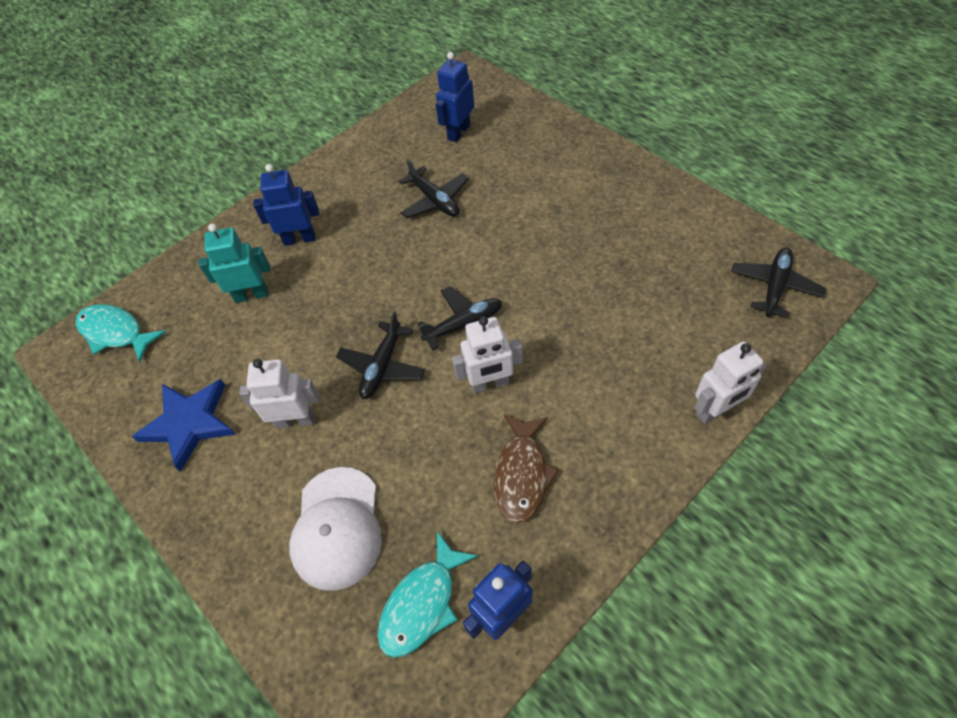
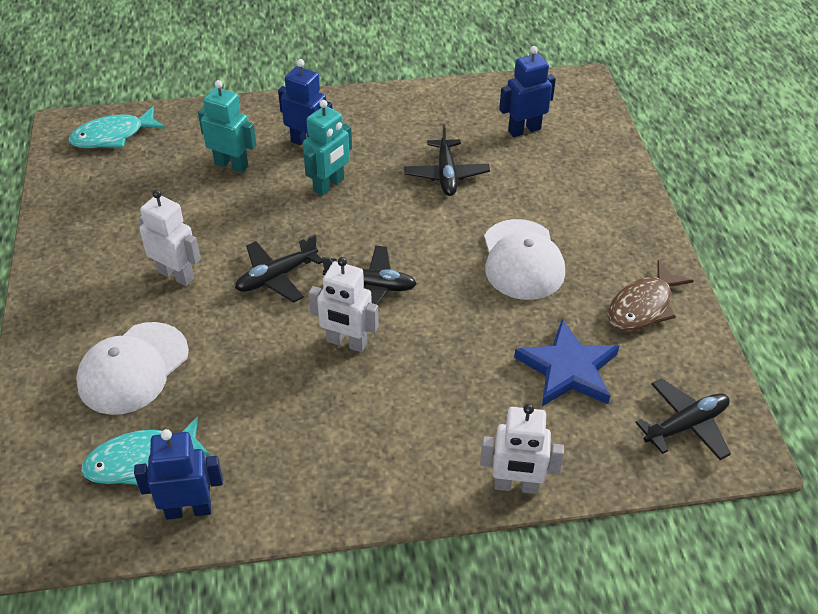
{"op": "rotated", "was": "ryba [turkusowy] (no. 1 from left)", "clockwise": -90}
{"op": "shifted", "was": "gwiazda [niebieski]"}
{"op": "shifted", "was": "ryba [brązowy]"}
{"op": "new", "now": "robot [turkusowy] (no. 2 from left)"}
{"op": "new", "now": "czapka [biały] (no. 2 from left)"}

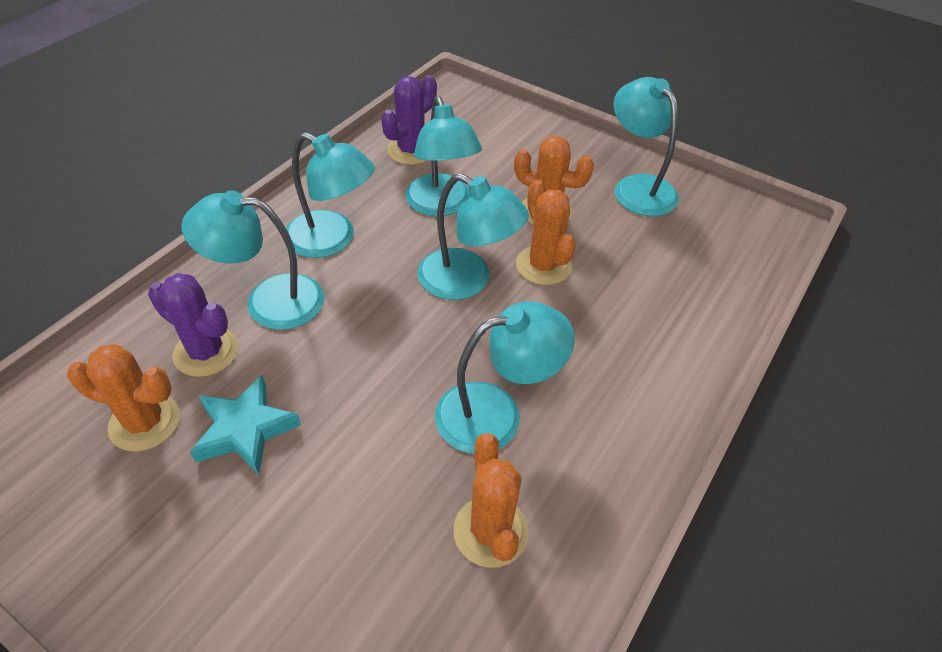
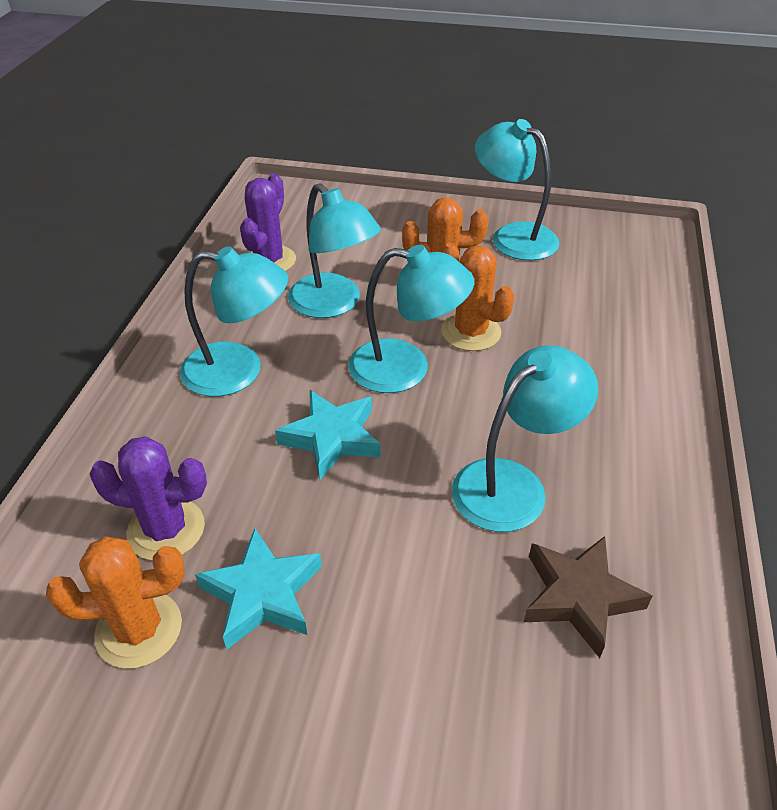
{"op": "gone", "was": "lampka [turkusowy] (no. 1 from left)"}
{"op": "swapped", "was": "kaktus [pomarańczowy] (no. 2 from left)", "now": "gwiazda [brązowy]"}
{"op": "new", "now": "gwiazda [turkusowy] (no. 2 from left)"}

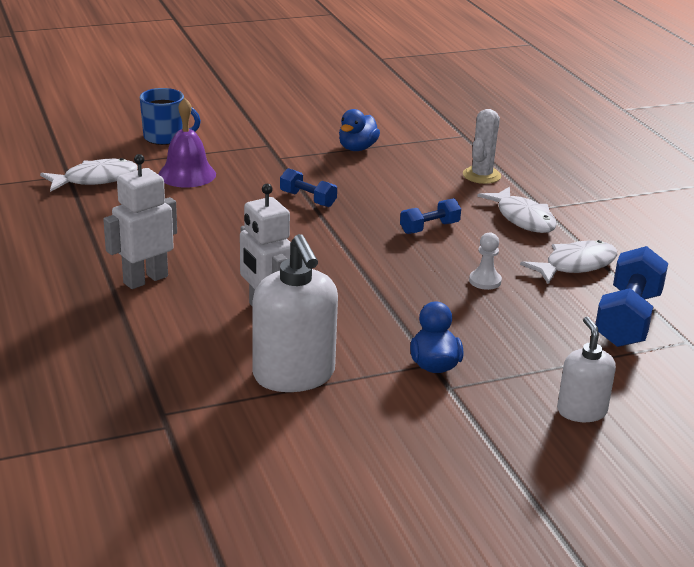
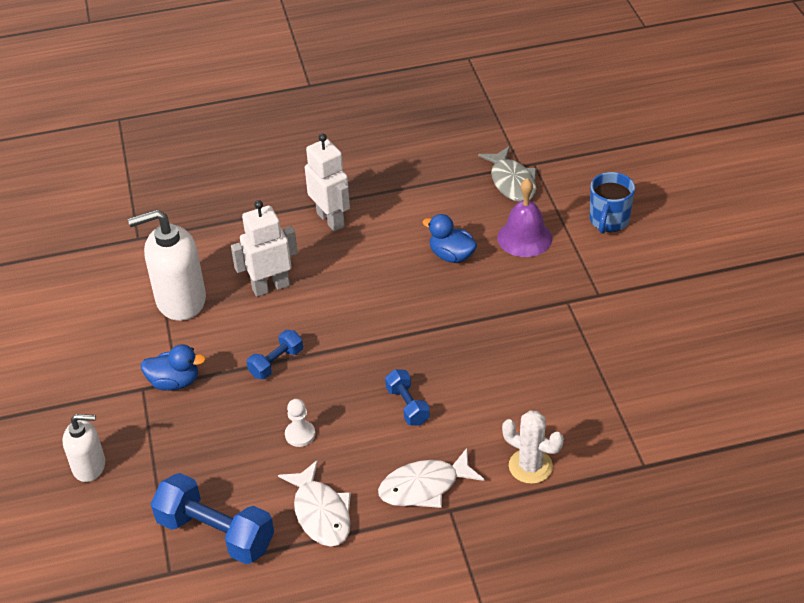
{"op": "shifted", "was": "kaczka [niebieski] (no. 1 from left in the first image)", "now": "kaczka [niebieski] (no. 2 from left)"}
{"op": "repainted", "was": "ryba [biały] (no. 1 from left)", "now": "ryba [szary]"}
{"op": "shifted", "was": "hantel [niebieski] (no. 1 from left in the first image)", "now": "hantel [niebieski] (no. 2 from left)"}

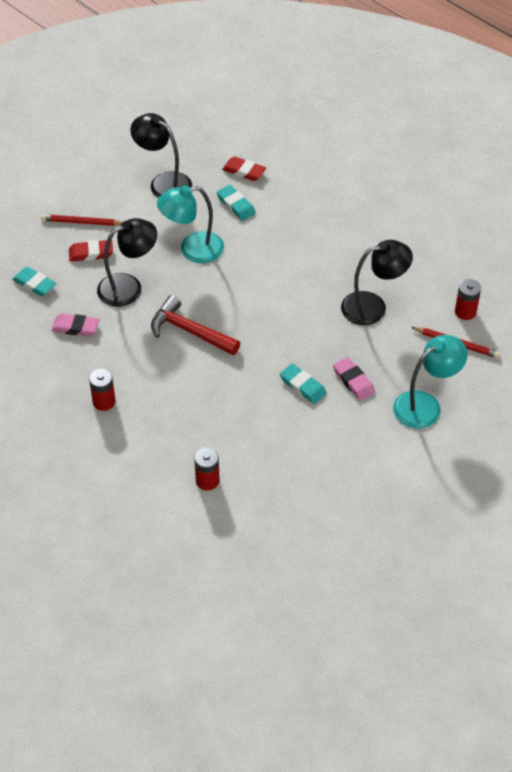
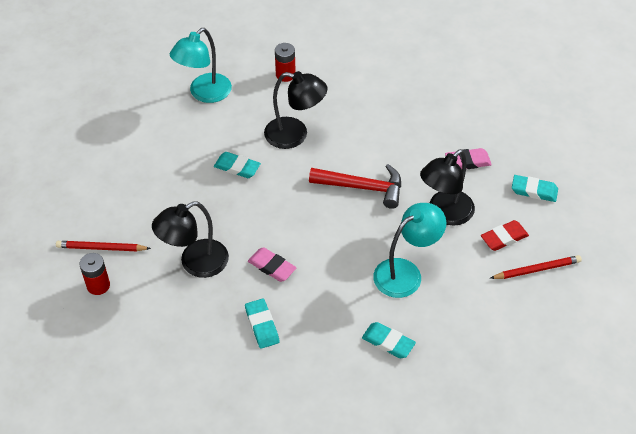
{"op": "shifted", "was": "lampka [czarny] (no. 2 from left)"}
{"op": "gone", "was": "gumka do mazania [czerwony] (no. 2 from left)"}
{"op": "shifted", "was": "lampka [turkusowy] (no. 2 from left in the first image)", "now": "lampka [turkusowy] (no. 1 from left)"}
{"op": "shifted", "was": "gumka do mazania [różowy] (no. 2 from left in the first image)", "now": "gumka do mazania [różowy] (no. 1 from left)"}
{"op": "gone", "was": "bateria [czerwony] (no. 1 from left)"}
{"op": "new", "now": "gumka do mazania [turkusowy] (no. 2 from left)"}

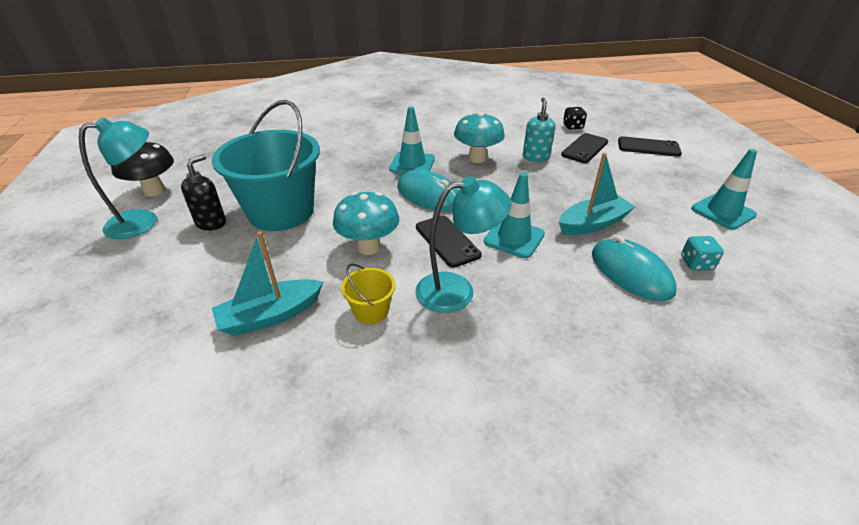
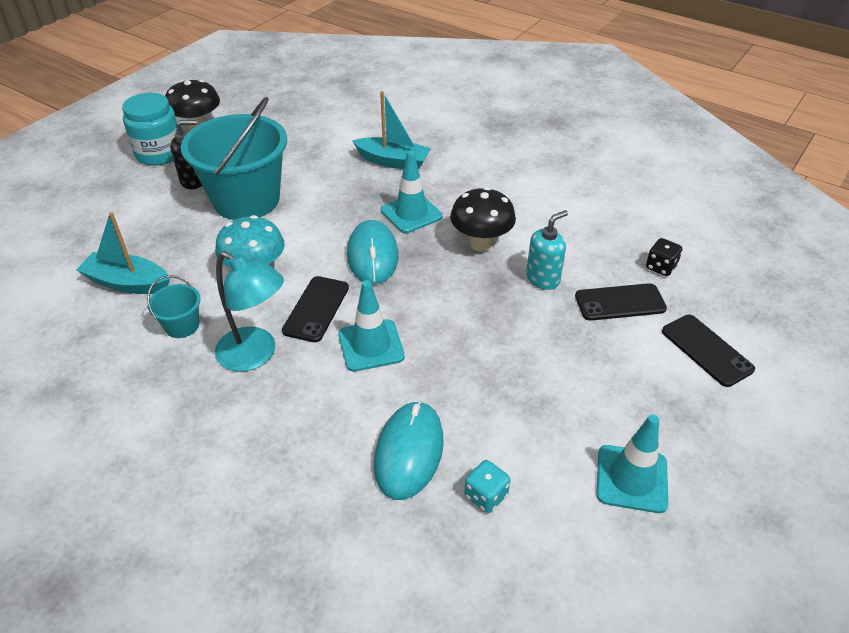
{"op": "repainted", "was": "grzyb [turkusowy] (no. 2 from left)", "now": "grzyb [czarny] (no. 2 from left)"}
{"op": "swapped", "was": "lampka [turkusowy] (no. 1 from left)", "now": "słoik [turkusowy]"}
{"op": "shifted", "was": "łódka [turkusowy] (no. 2 from left)"}
{"op": "repainted", "was": "wiadro [żółty]", "now": "wiadro [turkusowy] (no. 1 from left)"}

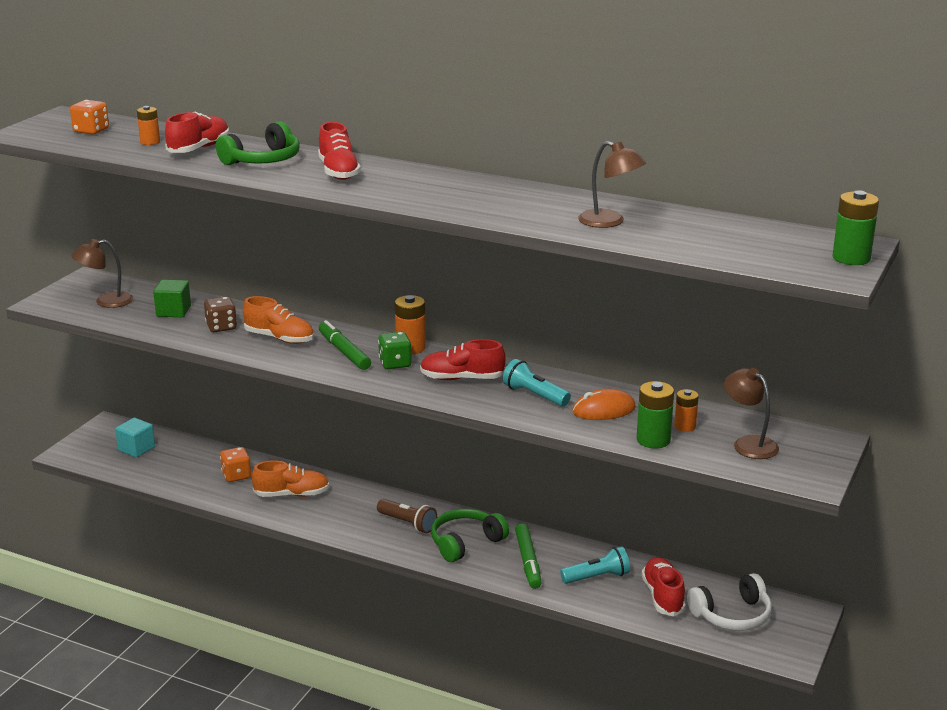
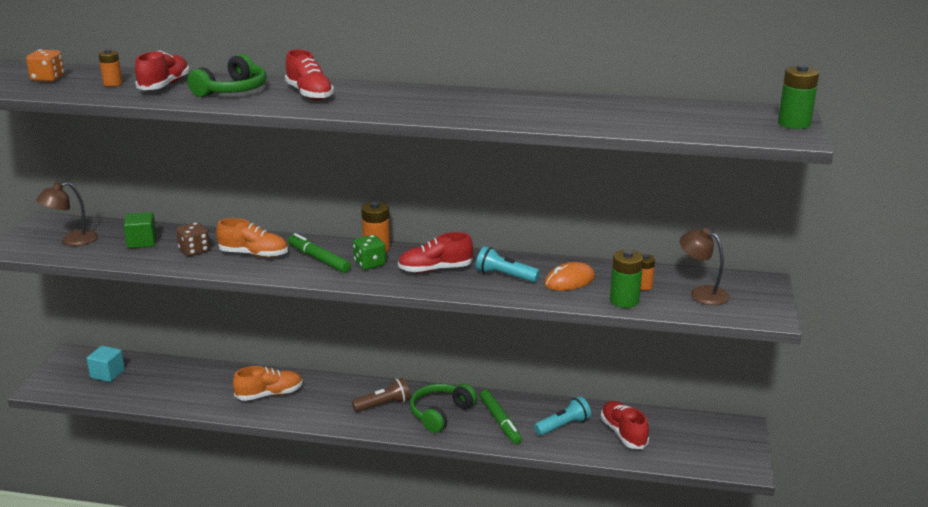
{"op": "gone", "was": "lampka [brązowy] (no. 2 from left)"}
{"op": "gone", "was": "kostka do gry [pomarańczowy] (no. 2 from left)"}
{"op": "rotated", "was": "latarka [brązowy]", "clockwise": -45}
{"op": "gone", "was": "słuchawki [biały]"}

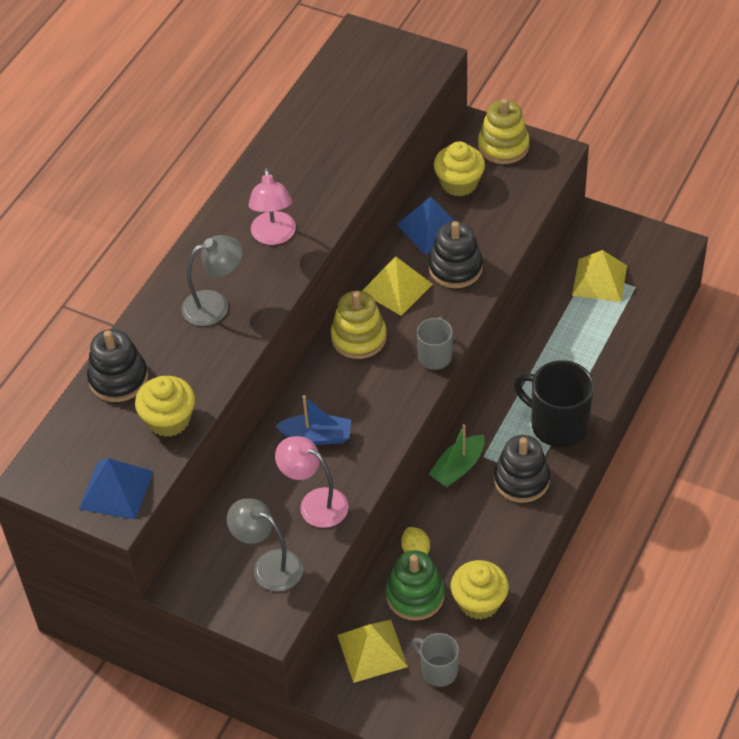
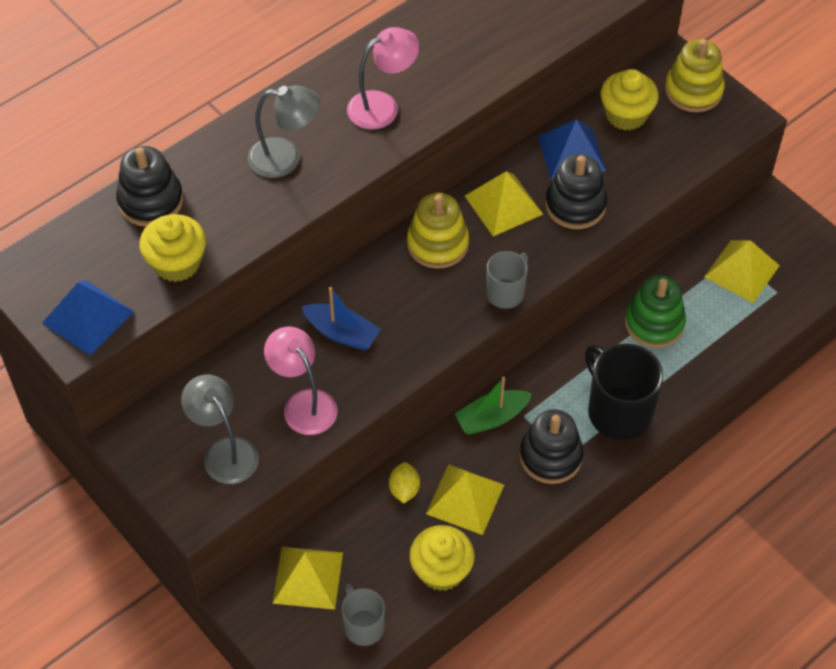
{"op": "rotated", "was": "lampka [różowy] (no. 1 from left in the first image)", "clockwise": -135}
{"op": "shifted", "was": "zabawka nakładanka [zielony]"}
{"op": "new", "now": "piramida [żółty] (no. 2 from left)"}

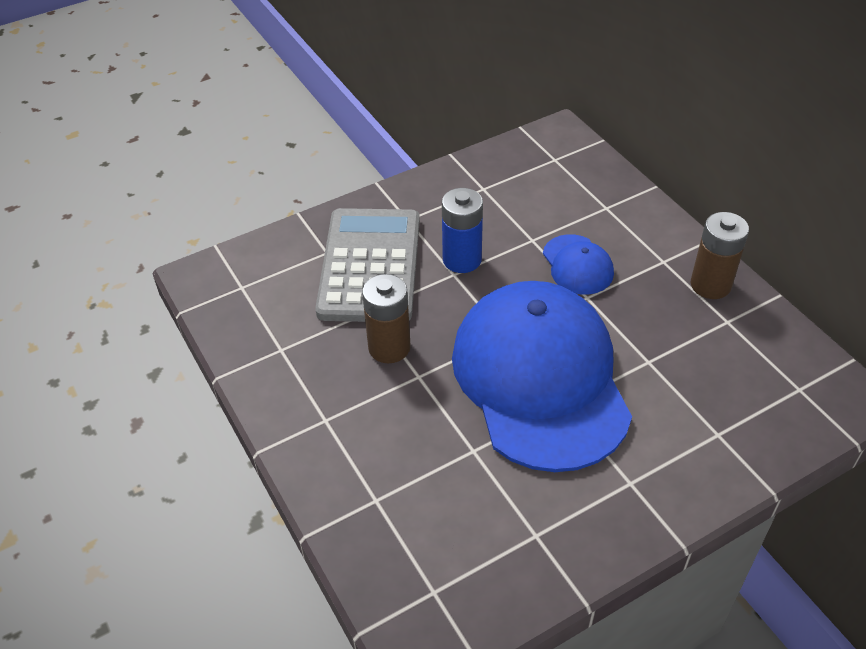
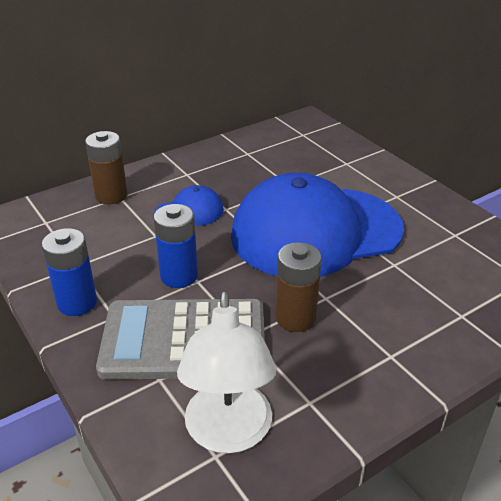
{"op": "shifted", "was": "bateria [brązowy] (no. 2 from left in the first image)", "now": "bateria [brązowy] (no. 1 from left)"}
{"op": "new", "now": "bateria [niebieski] (no. 1 from left)"}
{"op": "new", "now": "lampka [biały]"}

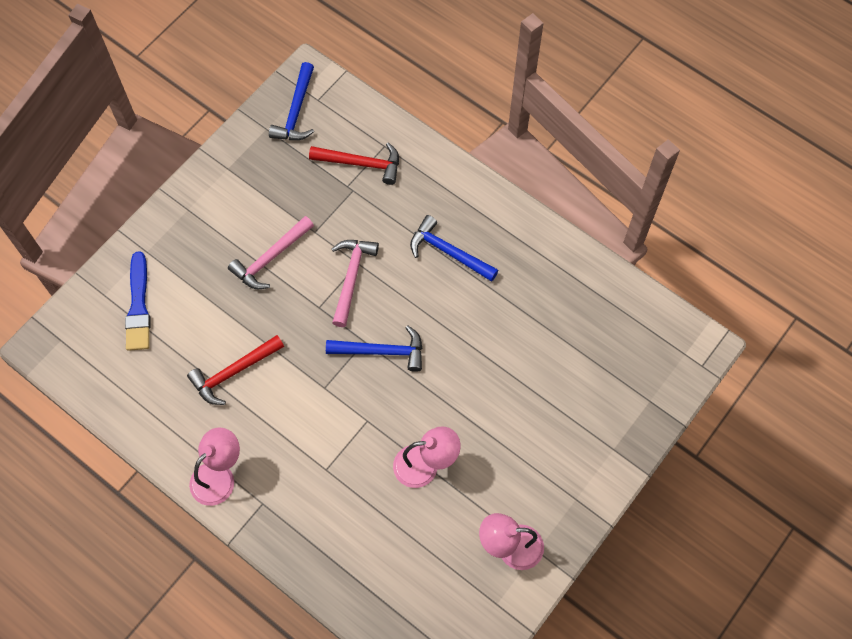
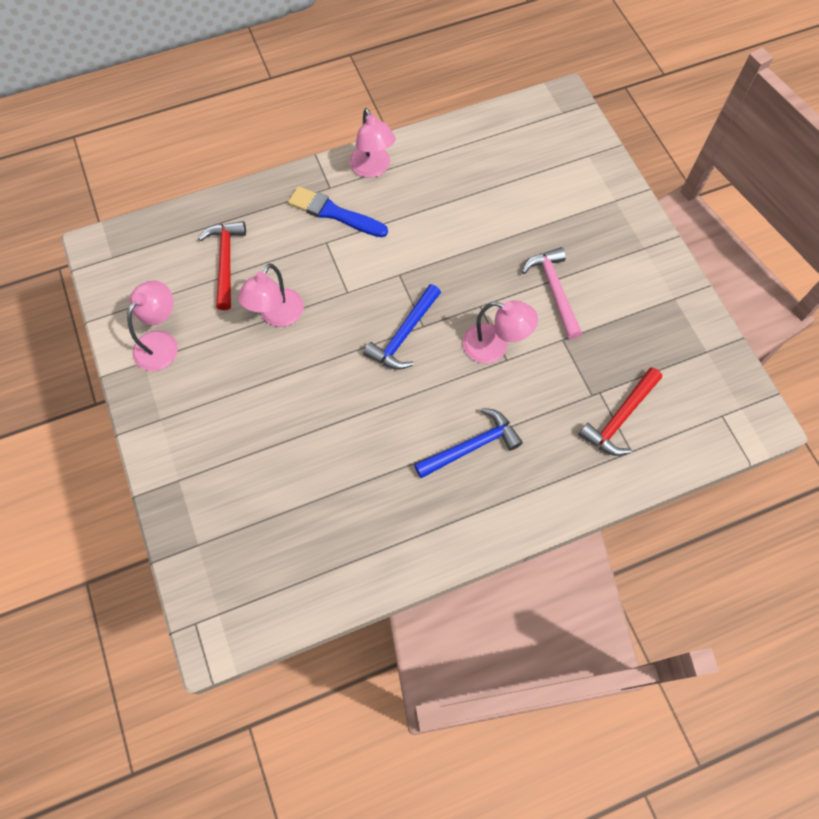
{"op": "gone", "was": "młotek [niebieski] (no. 1 from left)"}
{"op": "swapped", "was": "młotek [różowy] (no. 2 from left)", "now": "lampka [różowy] (no. 4 from left)"}
{"op": "shifted", "was": "pędzel [niebieski]"}
{"op": "shifted", "was": "młotek [czerwony] (no. 1 from left)"}

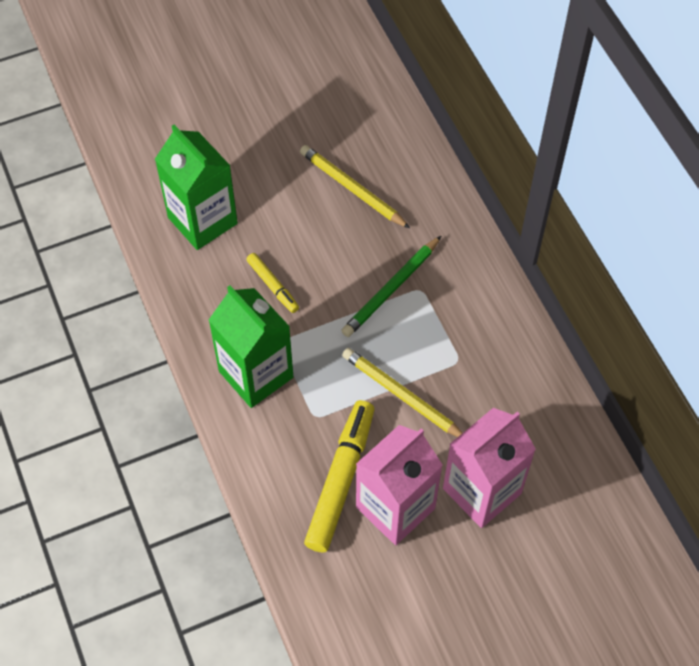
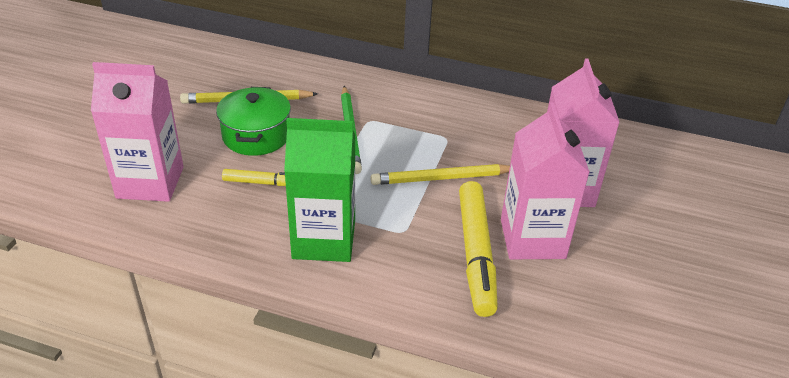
{"op": "repainted", "was": "karton mleka [zielony] (no. 1 from left)", "now": "karton mleka [różowy] (no. 1 from left)"}
{"op": "rotated", "was": "flamaster [żółty] (no. 2 from left)", "clockwise": -150}
{"op": "new", "now": "garnek [zielony]"}

